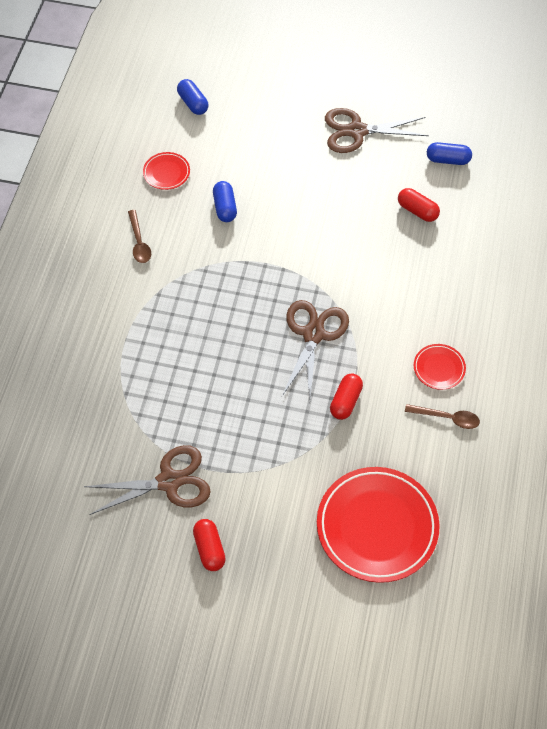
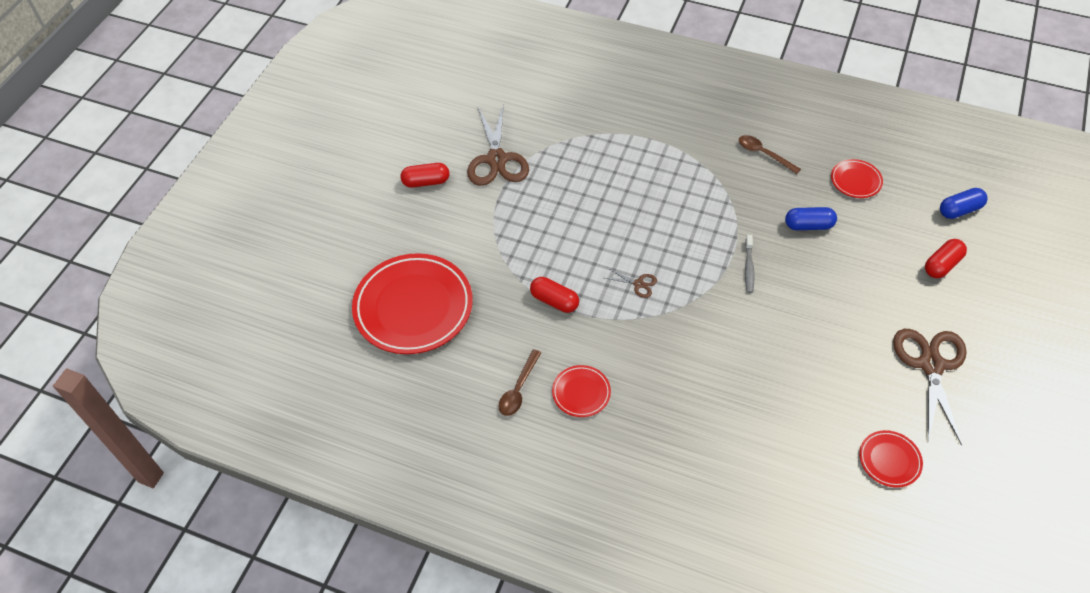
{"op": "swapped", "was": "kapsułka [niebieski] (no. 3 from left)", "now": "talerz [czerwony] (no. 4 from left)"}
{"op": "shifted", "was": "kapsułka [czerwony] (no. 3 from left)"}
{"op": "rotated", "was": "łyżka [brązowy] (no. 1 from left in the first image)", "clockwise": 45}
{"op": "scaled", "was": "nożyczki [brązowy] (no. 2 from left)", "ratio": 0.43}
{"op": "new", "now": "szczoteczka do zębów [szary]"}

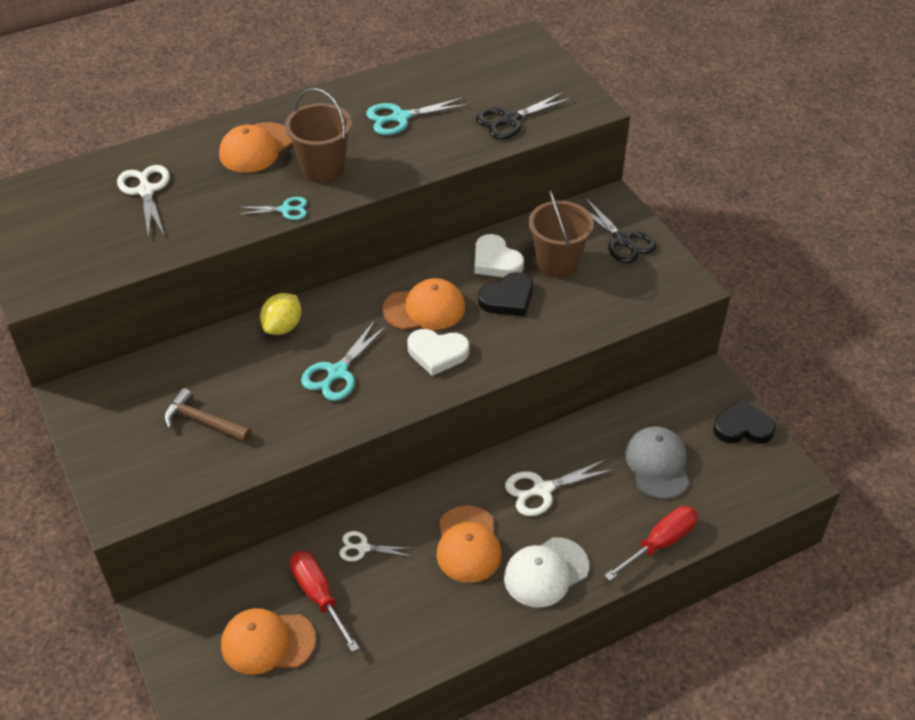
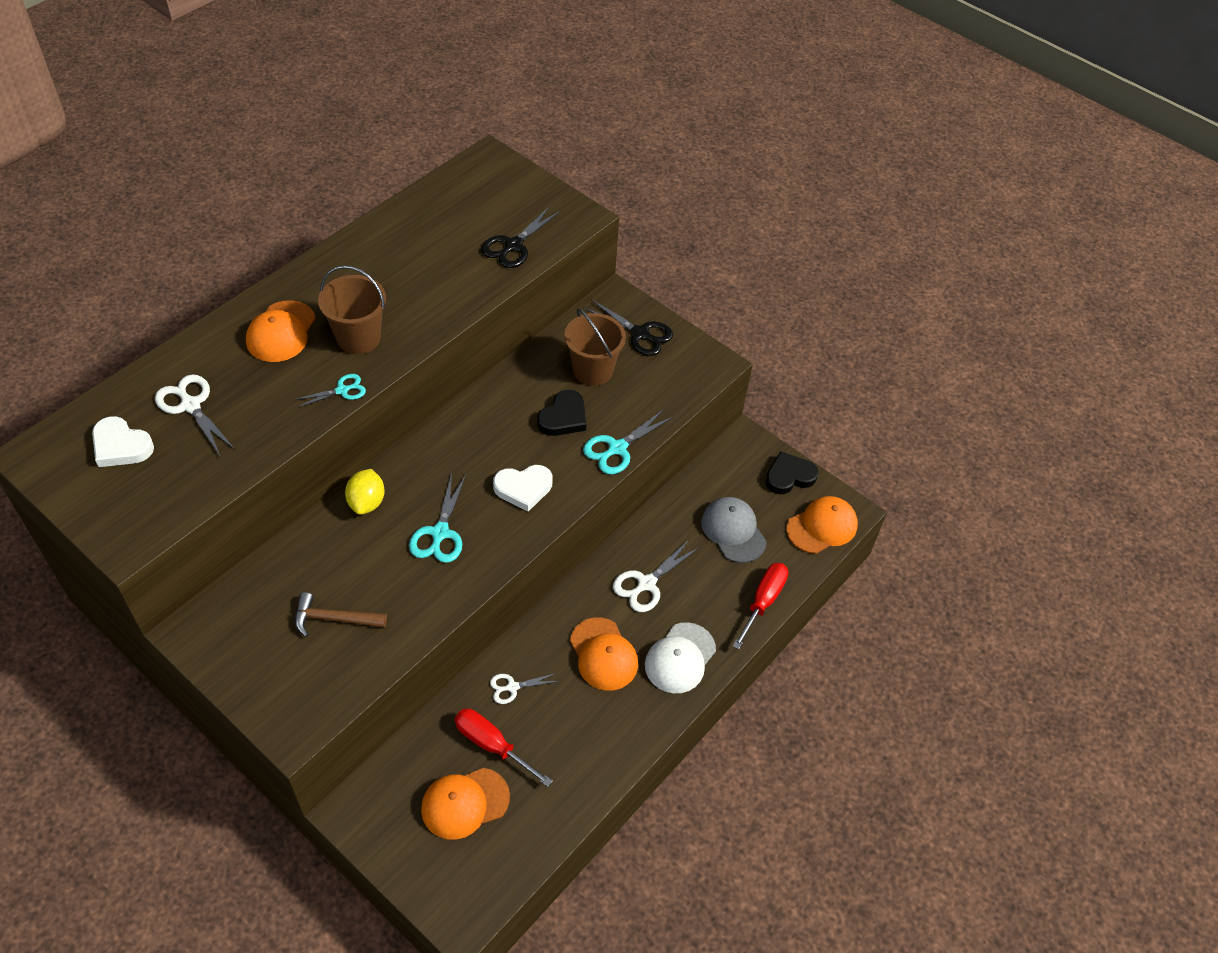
{"op": "shifted", "was": "nożyczki [turkusowy] (no. 3 from left)"}
{"op": "shifted", "was": "serce [biały] (no. 2 from left in the first image)", "now": "serce [biały] (no. 1 from left)"}
{"op": "shifted", "was": "czapka [pomarańczowy] (no. 3 from left in the first image)", "now": "czapka [pomarańczowy] (no. 4 from left)"}

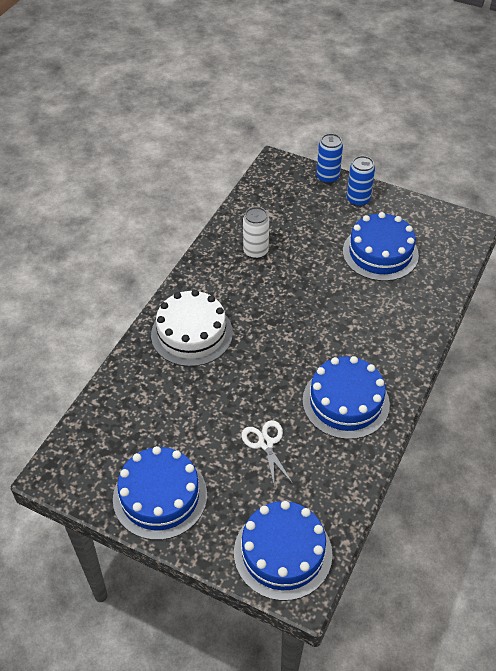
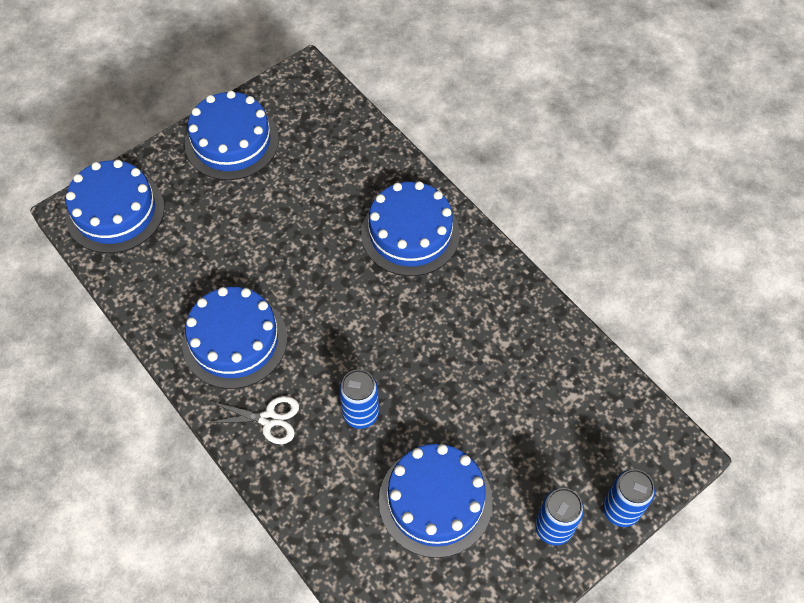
{"op": "gone", "was": "puszka [biały]"}
{"op": "repainted", "was": "tort [biały]", "now": "tort [niebieski] (no. 4 from left)"}
{"op": "shifted", "was": "nożyczki [biały]"}
{"op": "new", "now": "puszka [niebieski] (no. 1 from left)"}

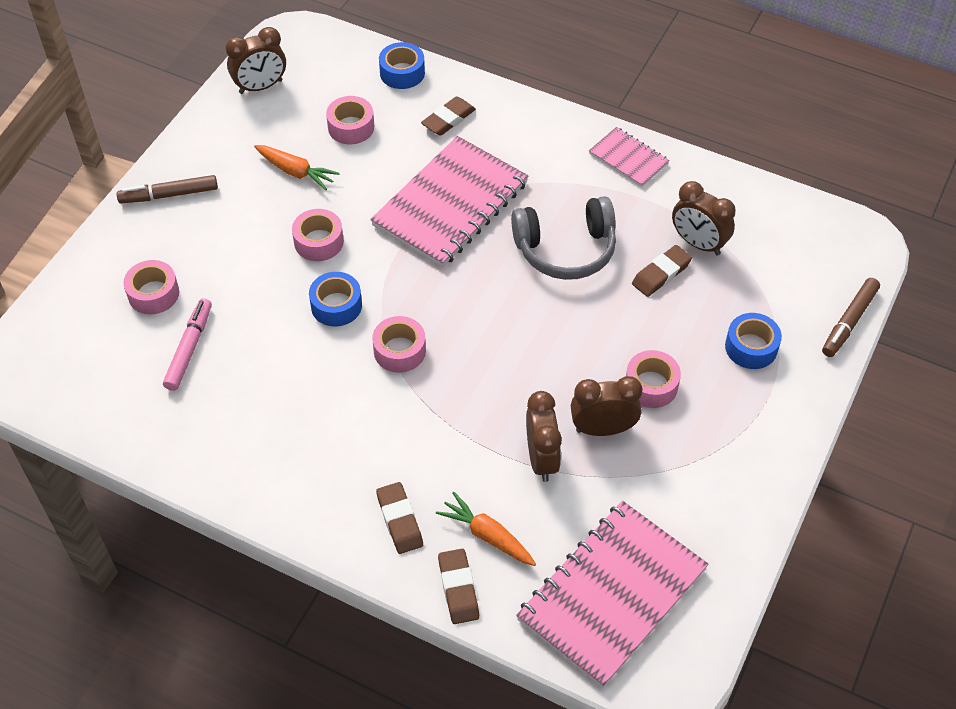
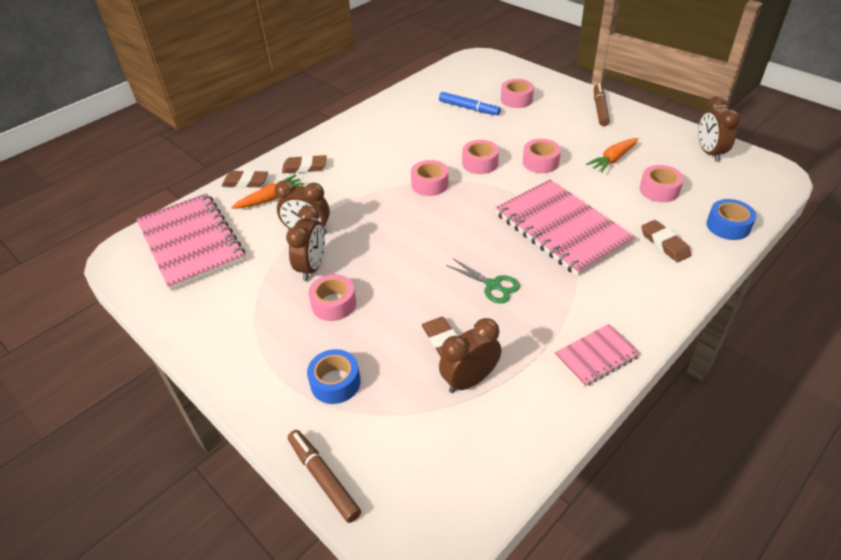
{"op": "swapped", "was": "słuchawki [szary]", "now": "nożyczki [zielony]"}
{"op": "repainted", "was": "taśma klejąca [niebieski] (no. 1 from left)", "now": "taśma klejąca [różowy] (no. 3 from left)"}
{"op": "repainted", "was": "flamaster [różowy]", "now": "flamaster [niebieski]"}

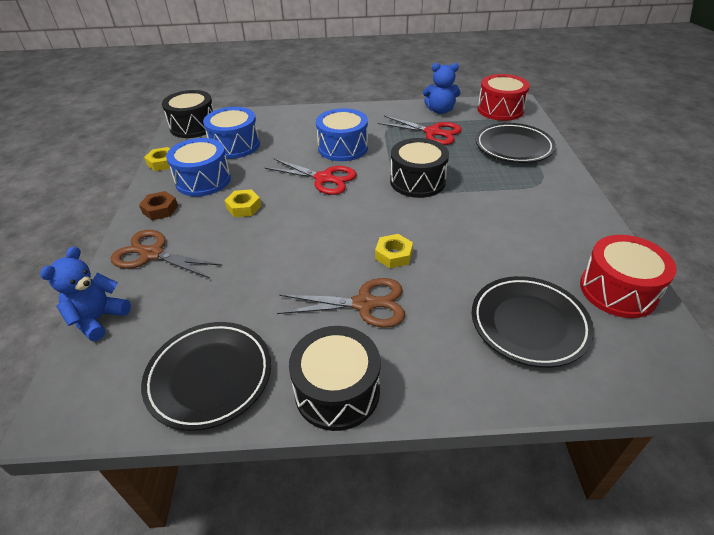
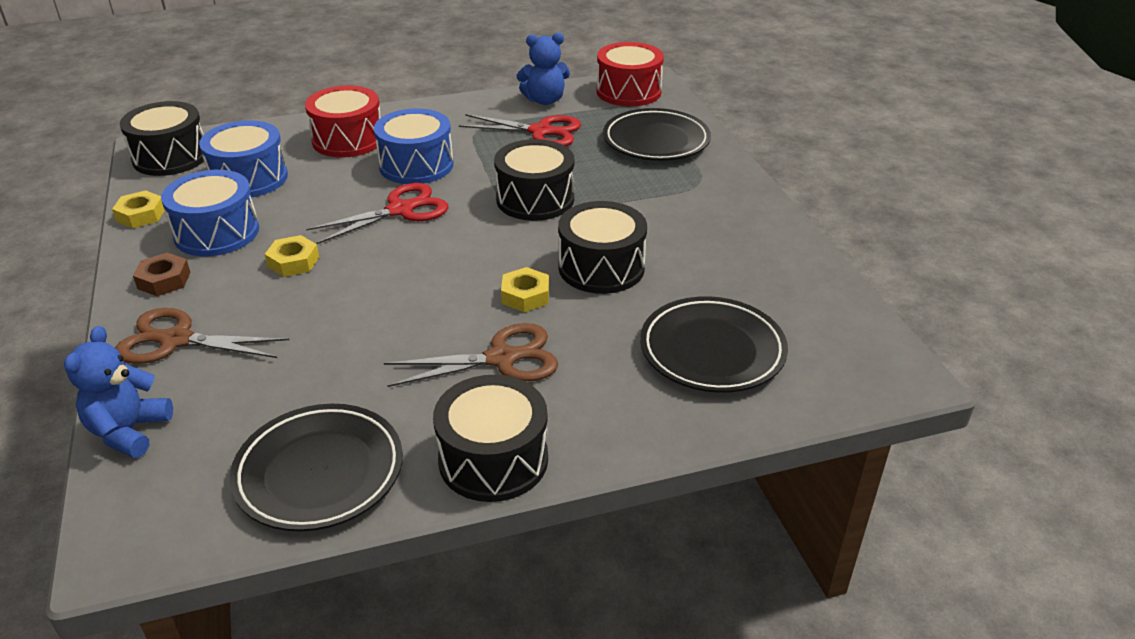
{"op": "rotated", "was": "nożyczki [czerwony] (no. 1 from left)", "clockwise": -45}
{"op": "shifted", "was": "bęben [czerwony] (no. 2 from left in the first image)", "now": "bęben [czerwony] (no. 1 from left)"}
{"op": "new", "now": "bęben [czarny] (no. 4 from left)"}

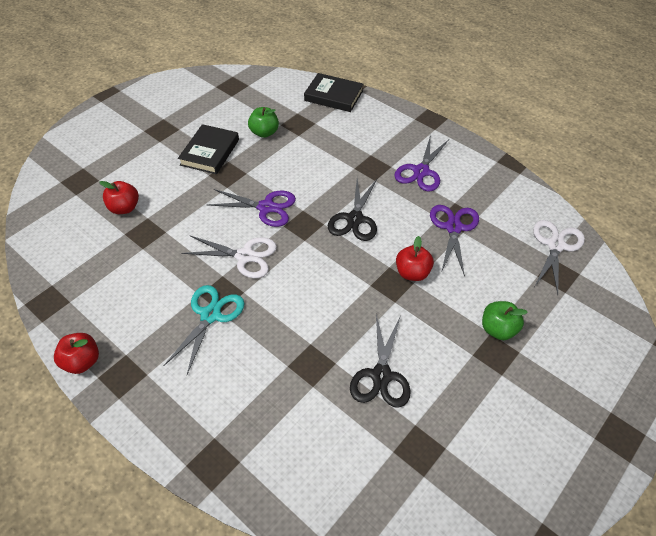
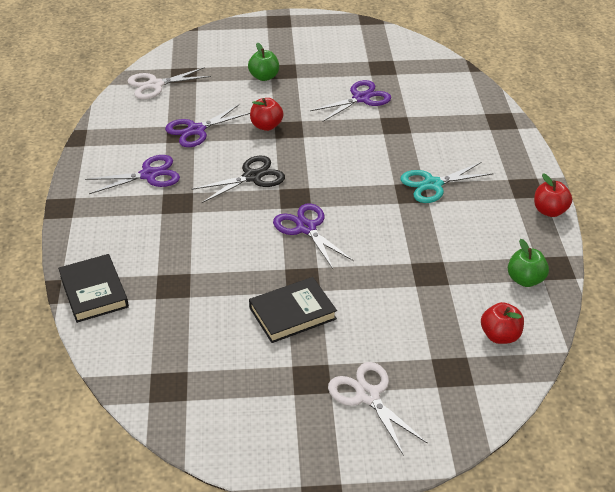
{"op": "shifted", "was": "jabłko [zielony] (no. 1 from left in the first image)", "now": "jabłko [zielony] (no. 2 from left)"}
{"op": "shifted", "was": "jabłko [czerwony] (no. 2 from left)"}
{"op": "shifted", "was": "nożyczki [biały] (no. 1 from left in the first image)", "now": "nożyczki [biały] (no. 2 from left)"}
{"op": "repainted", "was": "nożyczki [czarny] (no. 2 from left)", "now": "nożyczki [fioletowy] (no. 4 from left)"}

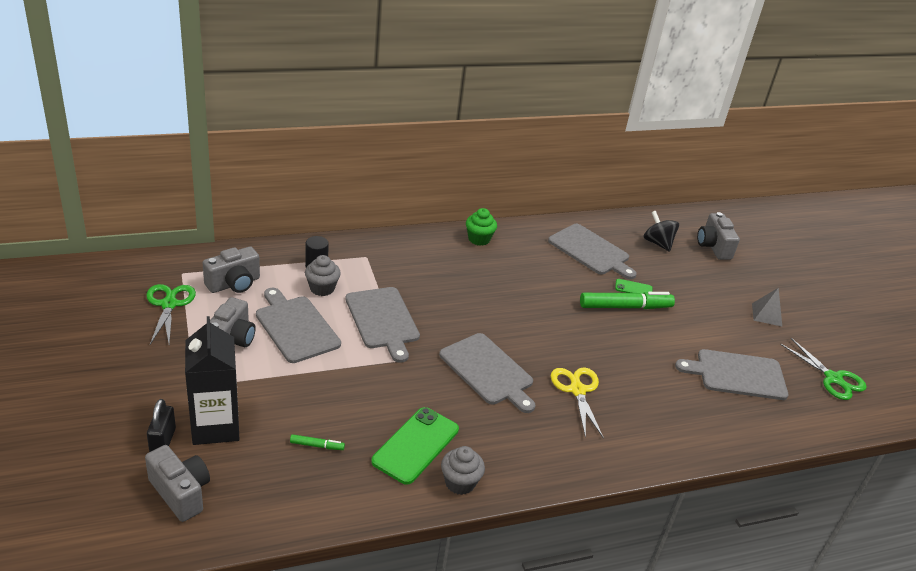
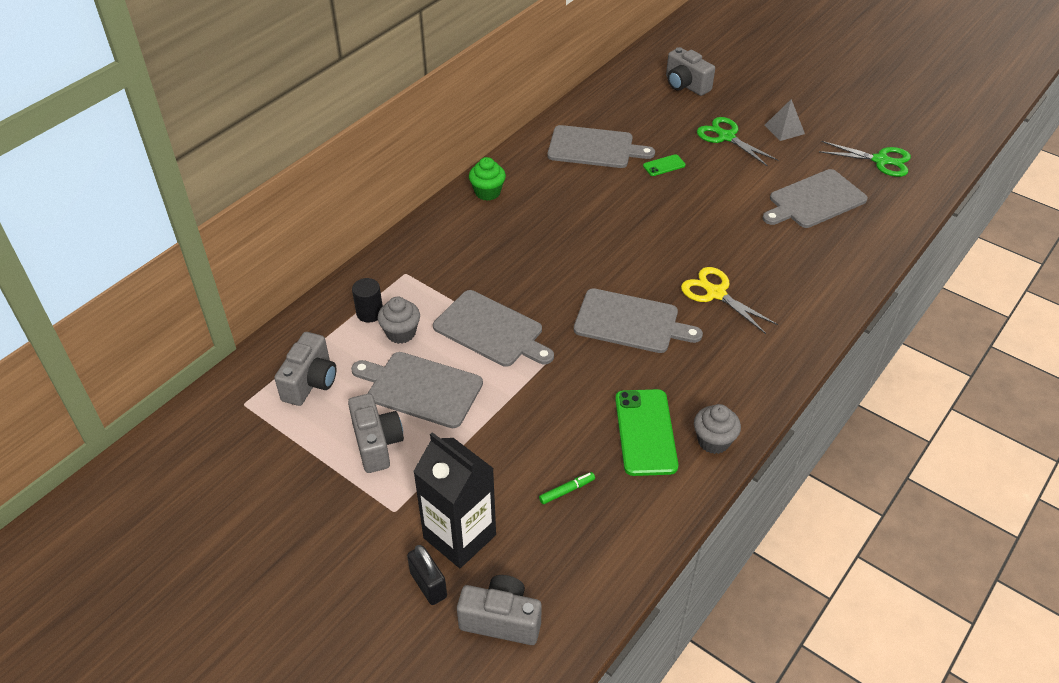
{"op": "gone", "was": "bączek [czarny]"}
{"op": "shifted", "was": "nożyczki [zielony] (no. 1 from left)"}
{"op": "gone", "was": "flamaster [zielony] (no. 2 from left)"}

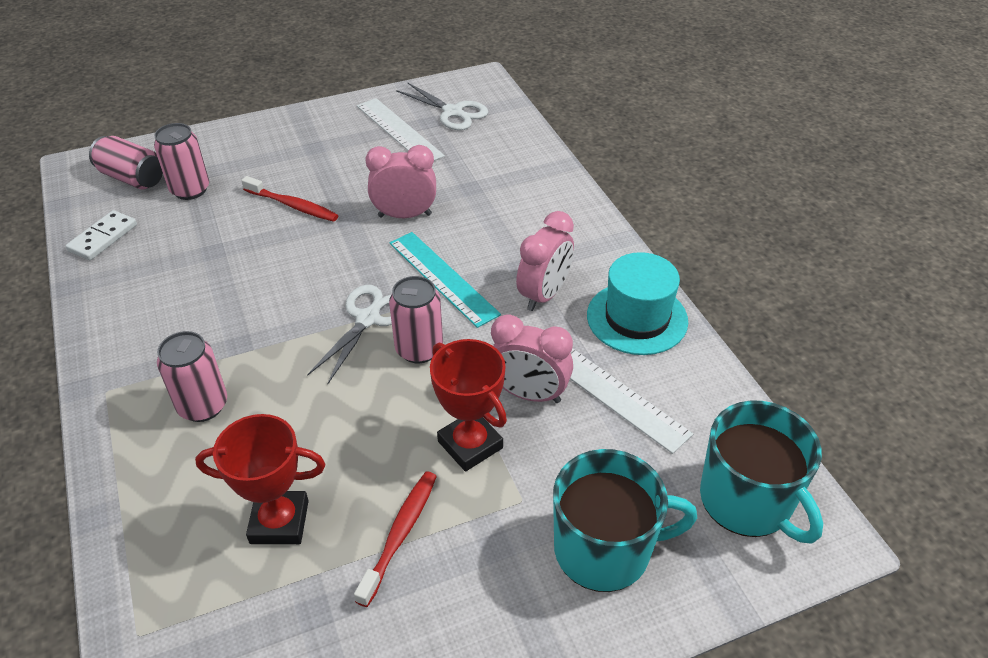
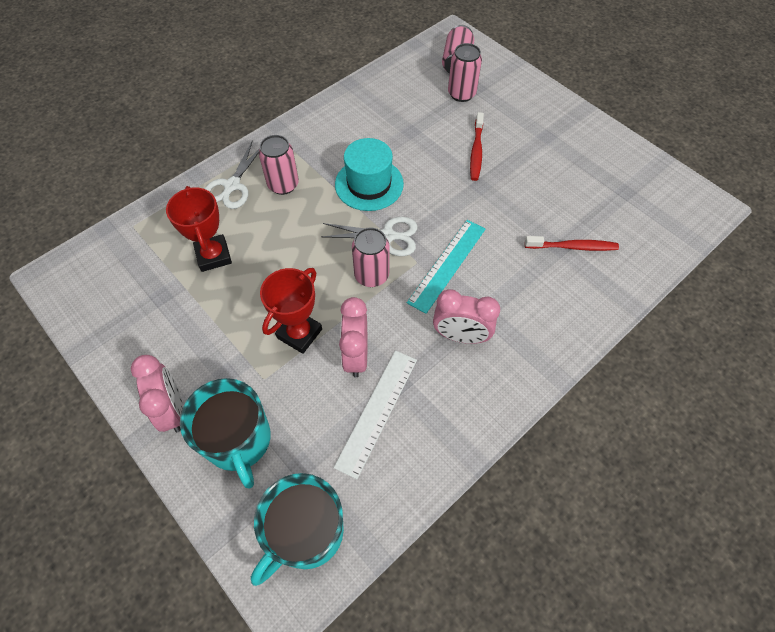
{"op": "shifted", "was": "nożyczki [biały] (no. 2 from left in the first image)", "now": "nożyczki [biały] (no. 1 from left)"}
{"op": "gone", "was": "linijka [biały] (no. 1 from left)"}
{"op": "shifted", "was": "budzik [różowy] (no. 1 from left)"}
{"op": "gone", "was": "kostka domina [biały]"}
{"op": "shifted", "was": "kapelusz [turkusowy]"}
{"op": "shifted", "was": "szczoteczka do zębów [czerwony] (no. 2 from left)"}

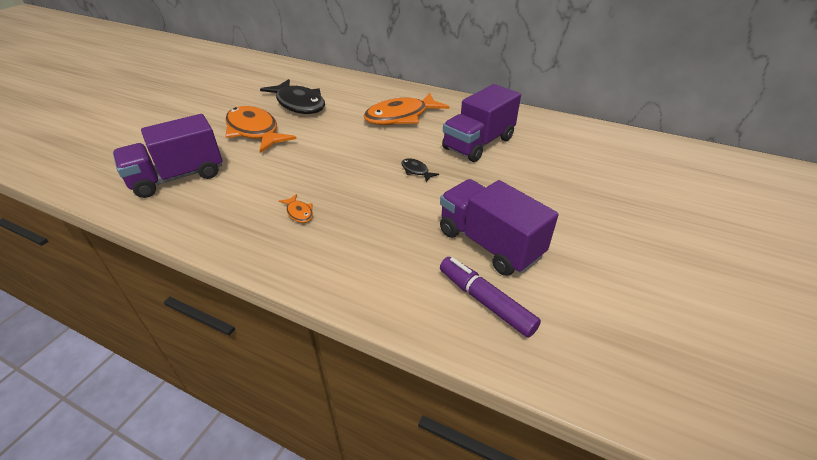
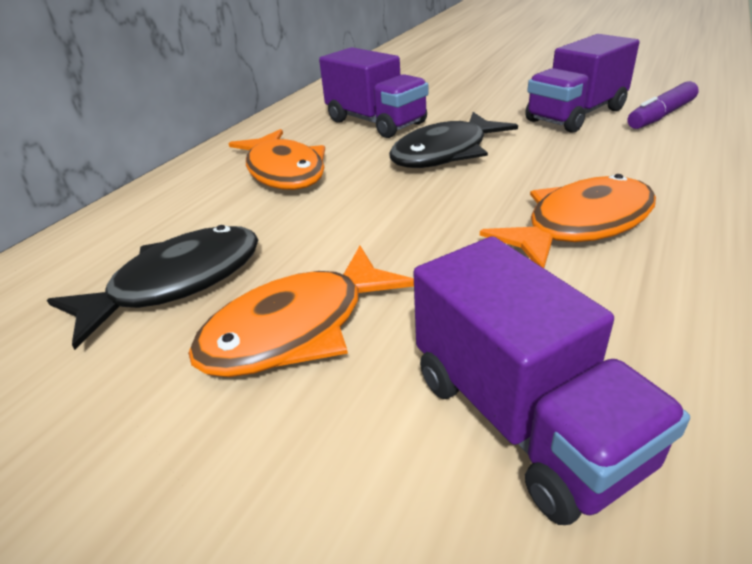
{"op": "scaled", "was": "ryba [czarny] (no. 2 from left)", "ratio": 2.43}
{"op": "scaled", "was": "ryba [pomarańczowy] (no. 2 from left in the first image)", "ratio": 2.43}

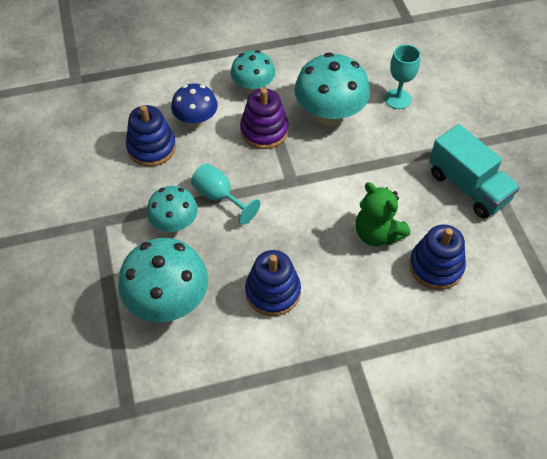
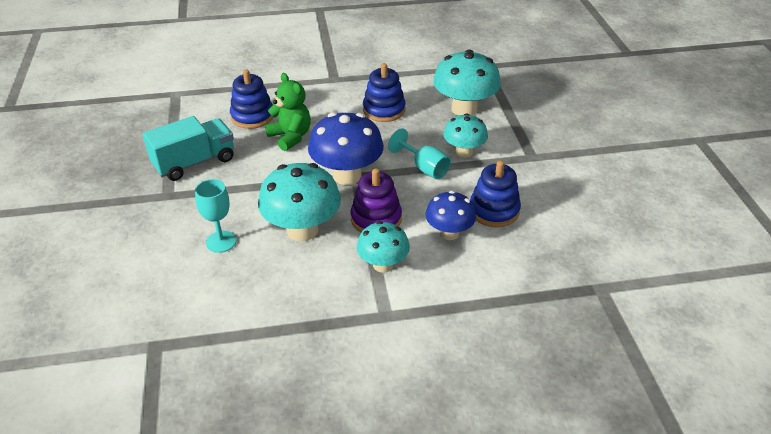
{"op": "rotated", "was": "ciężarówka [turkusowy]", "clockwise": 90}
{"op": "new", "now": "grzyb [niebieski] (no. 1 from left)"}

